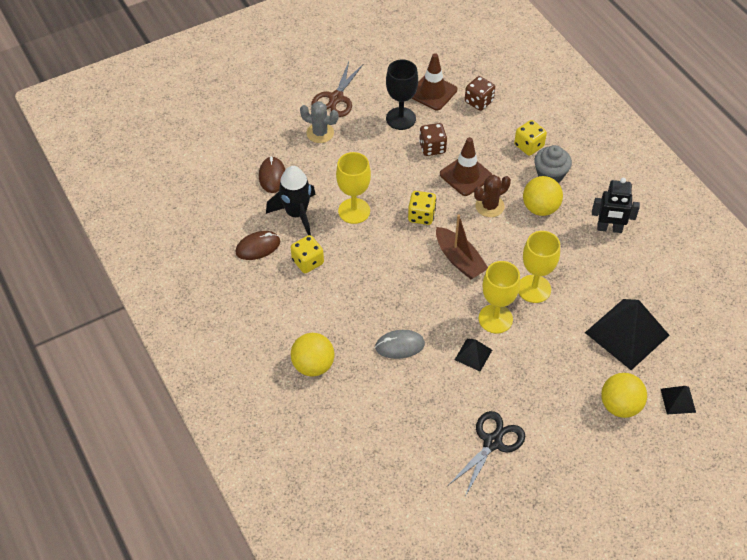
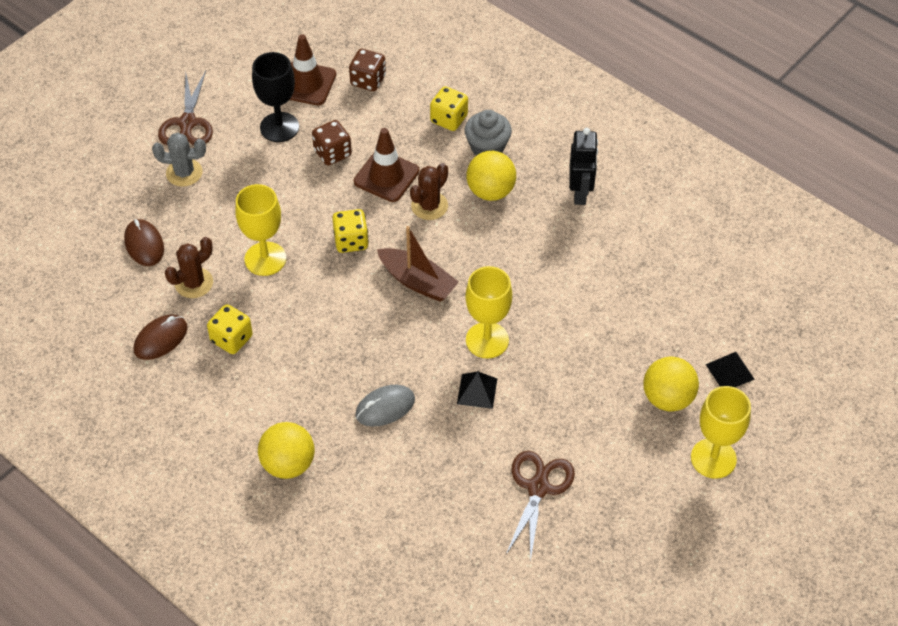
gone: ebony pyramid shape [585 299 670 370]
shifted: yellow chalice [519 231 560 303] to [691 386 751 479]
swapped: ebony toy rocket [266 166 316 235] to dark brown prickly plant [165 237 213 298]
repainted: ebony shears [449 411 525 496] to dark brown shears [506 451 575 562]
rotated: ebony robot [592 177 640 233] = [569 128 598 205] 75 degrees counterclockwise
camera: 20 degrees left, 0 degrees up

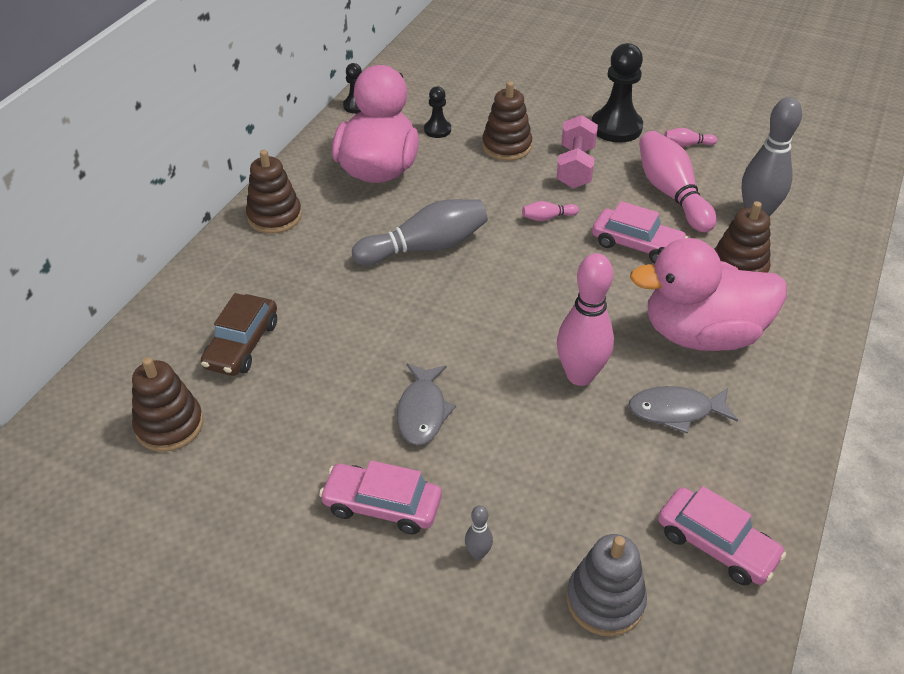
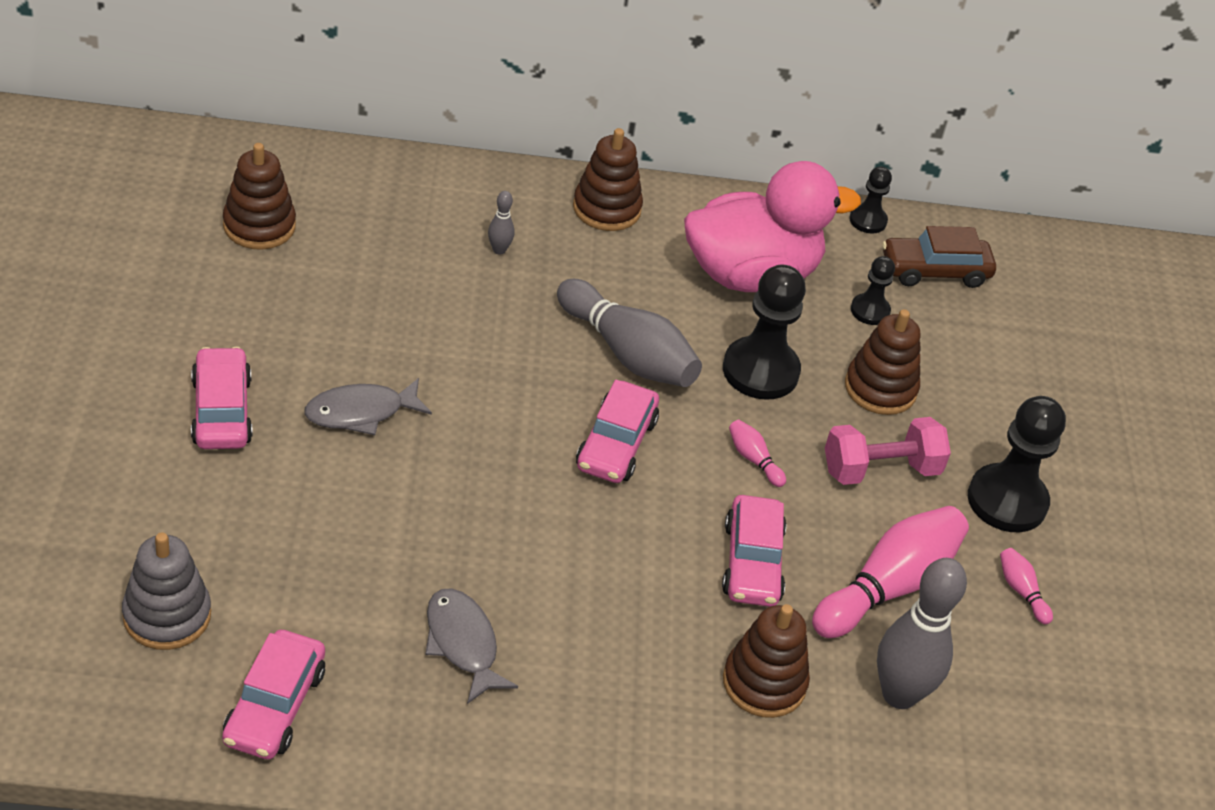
gone: rosy tenpin [557 253 614 386]; rosy duck [630 238 787 351]
new: rosy car [576 380 659 483]; ebony chess pawn [723 265 806 400]
shifted: dark brown car [201 293 277 376] to [882 226 996 288]; gray tenpin [465 505 493 560] to [488 191 514 255]
camera: 60 degrees right, 0 degrees up

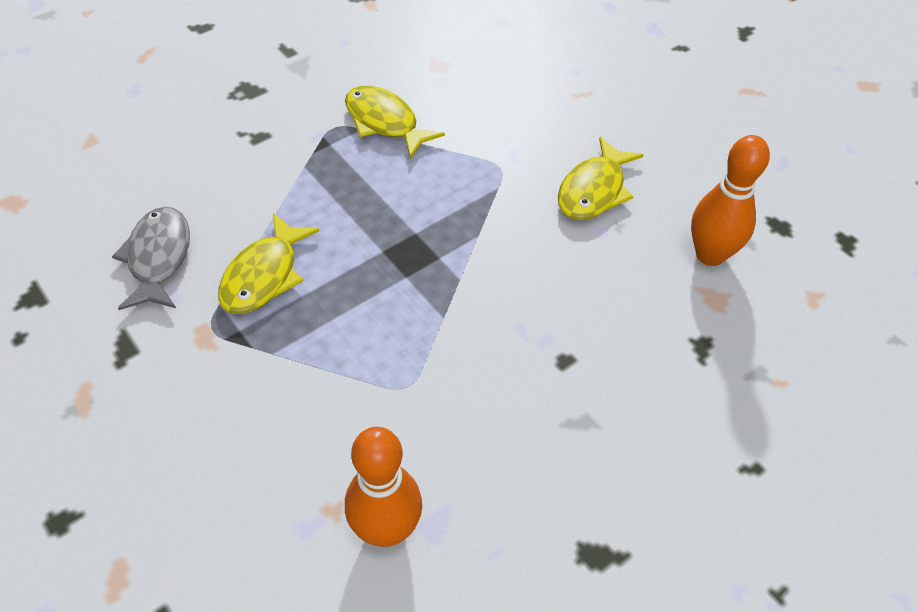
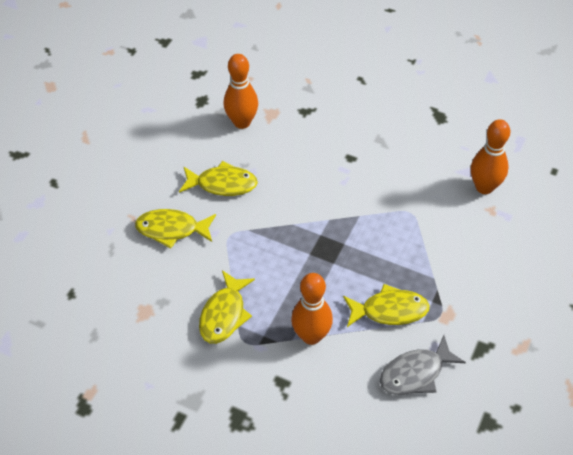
new: yellow fish figure [135 209 216 249]; orange-coloured tenpin [291 273 333 345]
camera: 115 degrees left, 0 degrees up

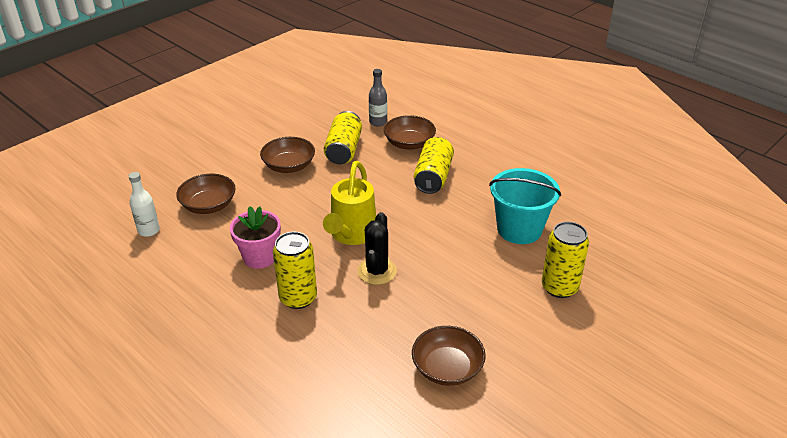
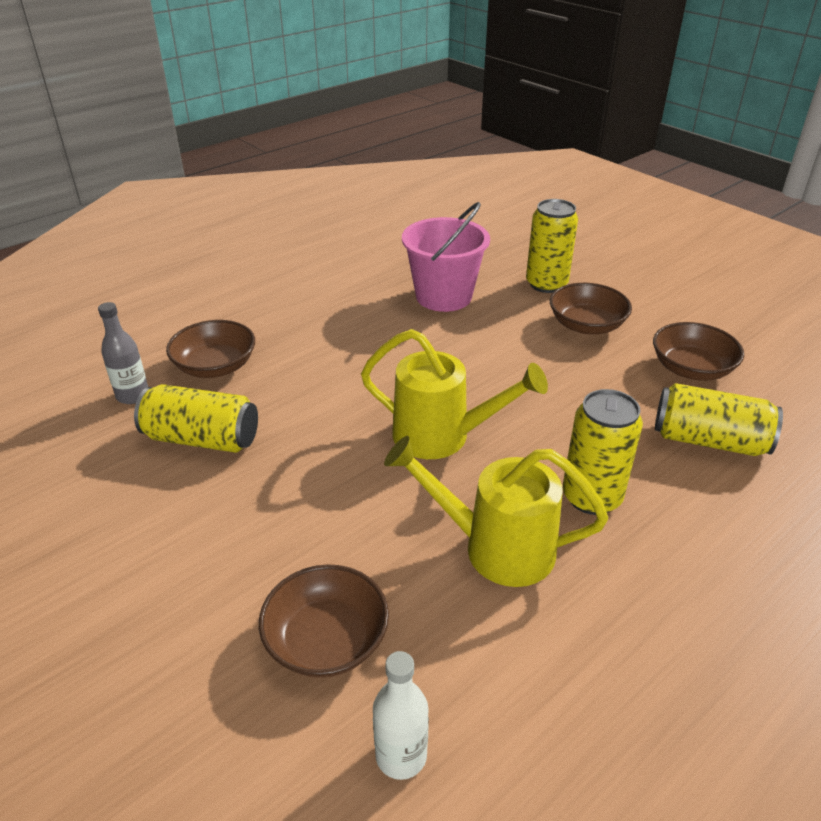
gone: ebony prickly plant [357 212 397 285]
shifted: dark brown bowl [260 137 315 173] to [550 283 632 334]; yellow tin [414 137 454 194] to [655 383 783 456]
swapped: rosy potted plant [230 206 281 269] to yellow watering can [384 436 608 587]
repainted: aqua pail [489 168 561 244] to rosy pail [402 202 490 312]
camera: 85 degrees left, 0 degrees up

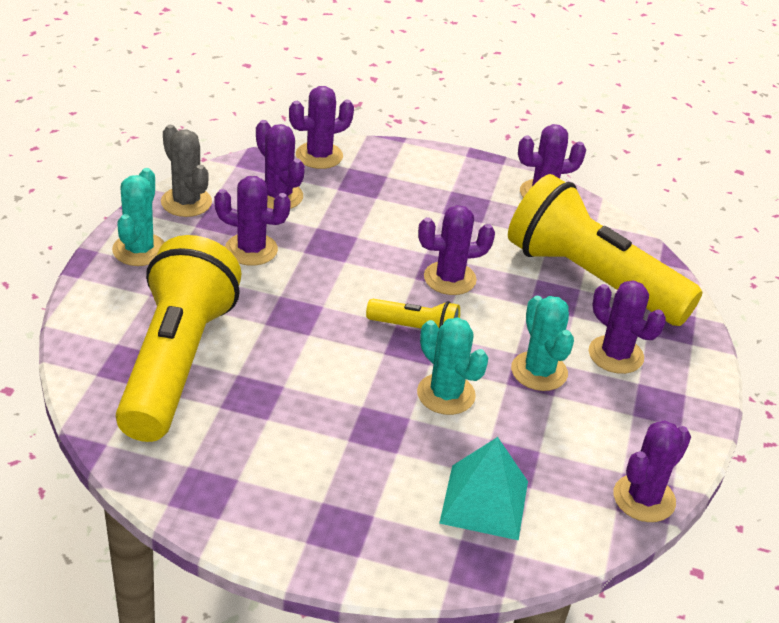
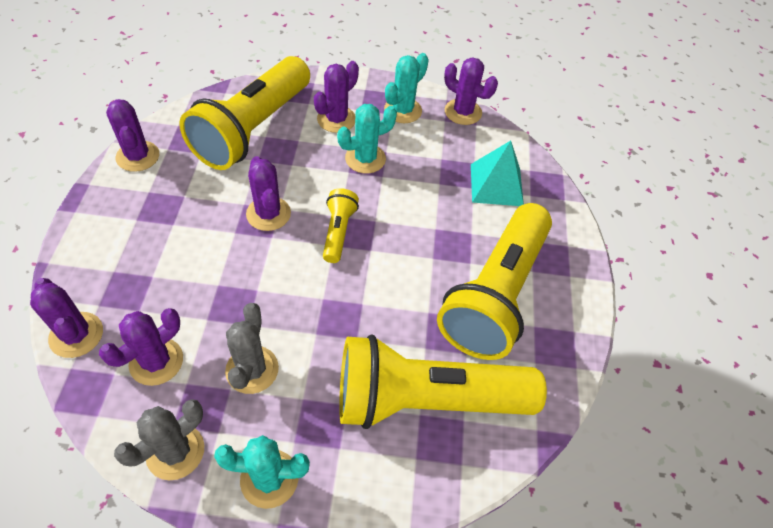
new: yellow torch [437 203 552 360]
shifted: aqua prickly plant [417 317 488 415] to [384 53 429 123]
repainted: royal purple prickly plant [214 176 291 266] to gray prickly plant [225 303 279 394]
camera: 100 degrees left, 15 degrees up

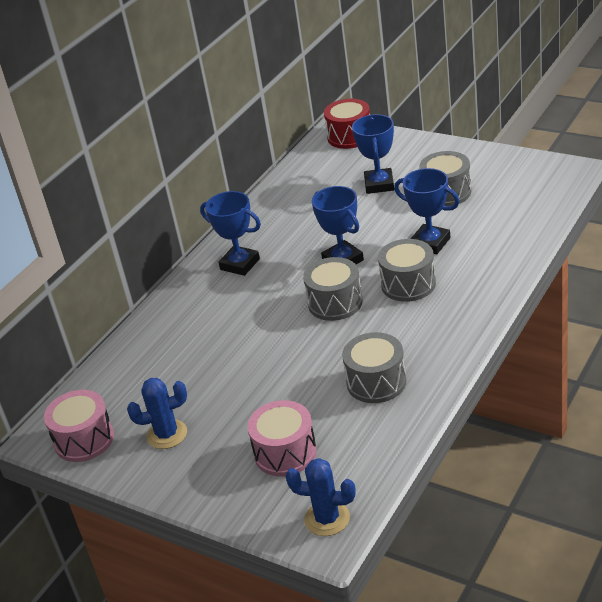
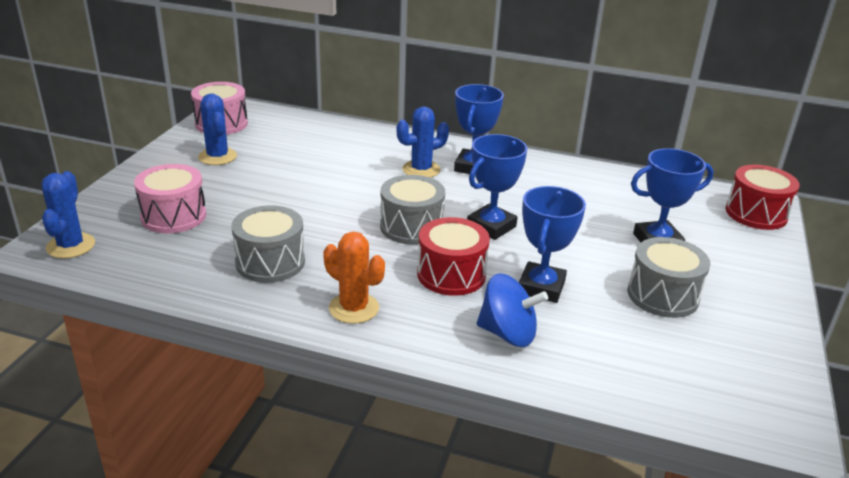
new: orange-coloured prickly plant [323 232 385 324]; blue prickly plant [397 107 449 178]; blue toy top [477 274 548 347]
repainted: gray drum [378 239 436 302] to scarlet drum [417 217 490 296]
camera: 70 degrees right, 5 degrees down

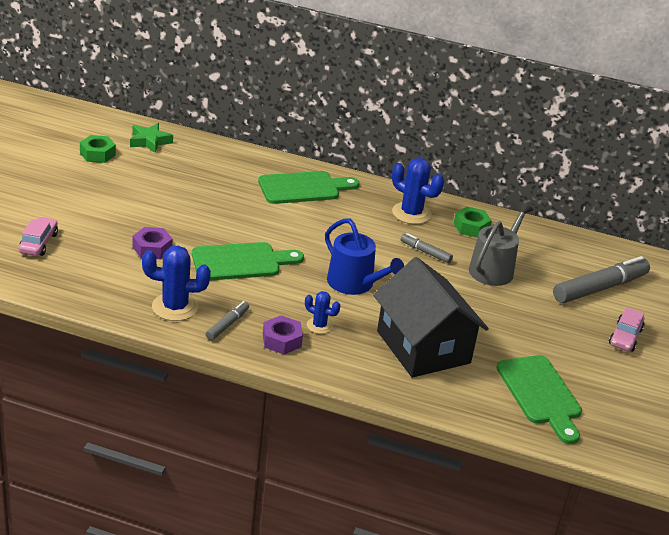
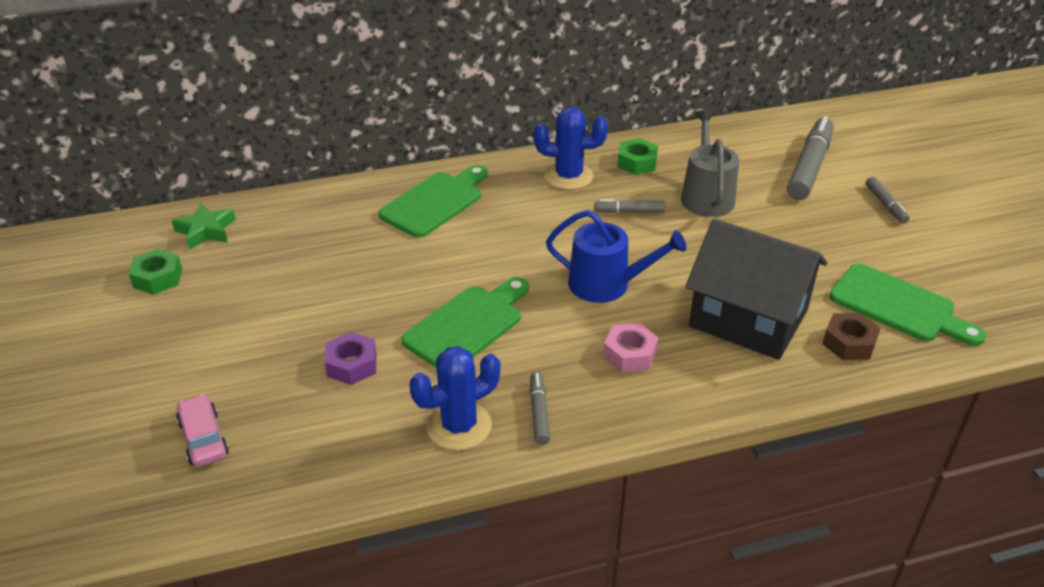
gone: royal purple hexagon nut [263 315 303 354]
new: dark brown hexagon nut [822 313 881 360]
swapped: blue prickly plant [305 291 340 334] to rosy hexagon nut [603 323 659 373]; rosy car [609 307 645 352] to gray marker [866 177 910 223]
camera: 30 degrees left, 5 degrees up

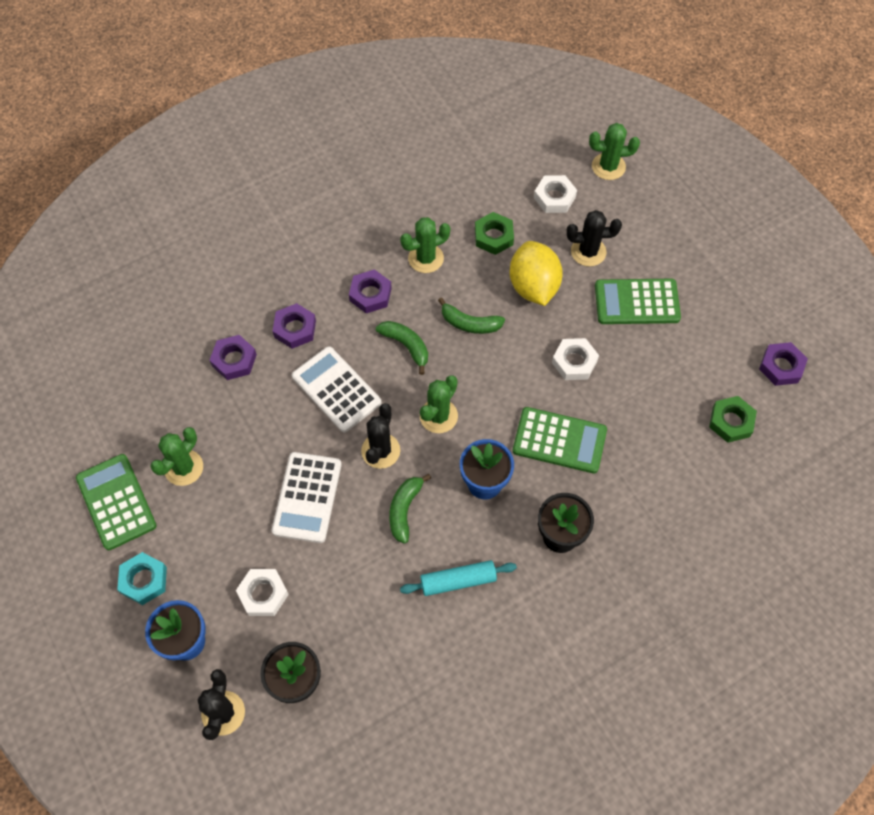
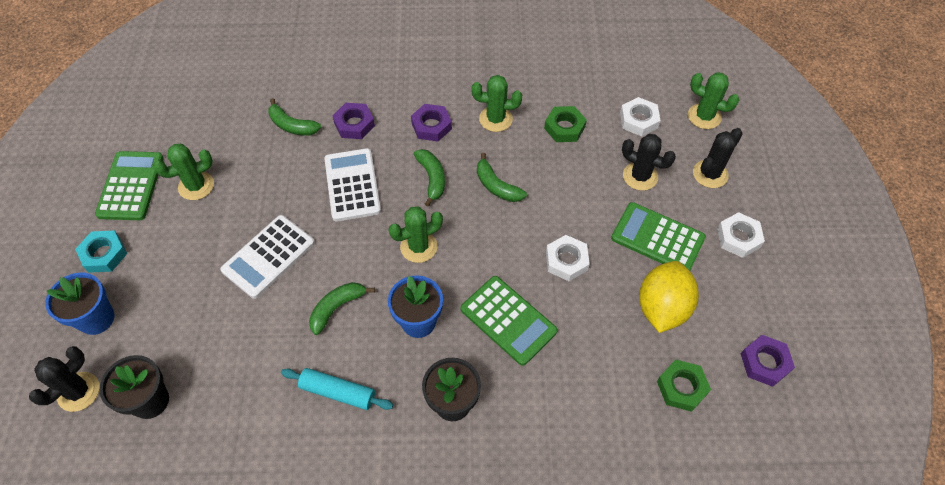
shifted: snow-white hexagon nut [236 569 289 616] to [717 212 765 258]; ebony prickly plant [361 403 400 469] to [693 128 743 188]; yellow toy lemon [510 241 563 306] to [639 261 699 333]
swapped: royal purple hexagon nut [210 335 257 380] to emerald banana fruit [269 98 321 136]
camera: 30 degrees right, 5 degrees down

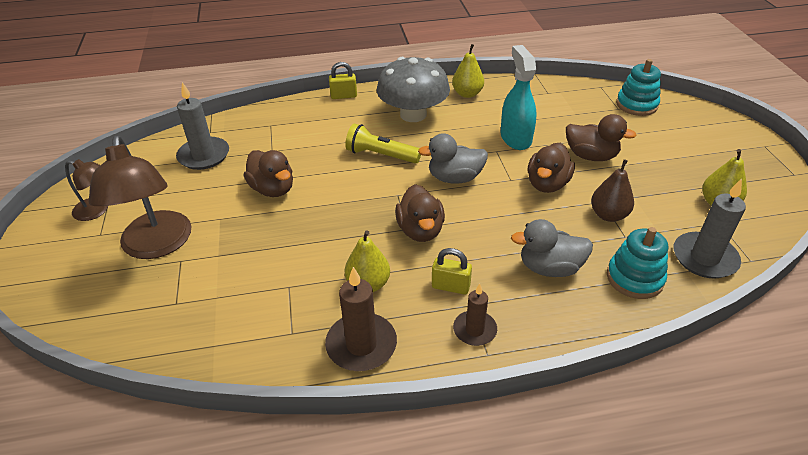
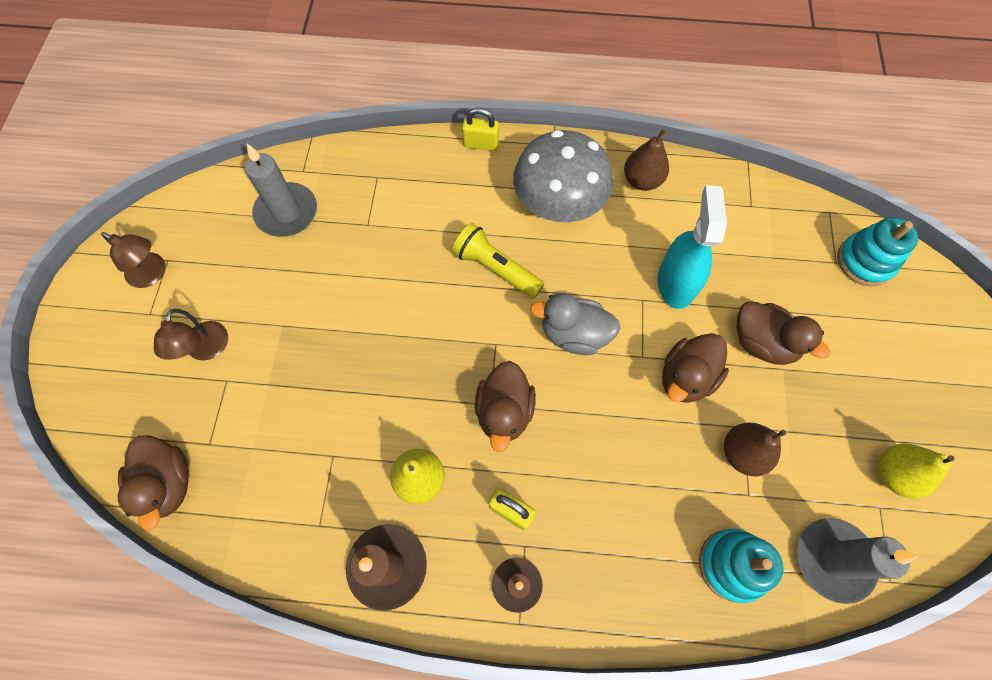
gone: gray duck [511 219 593 277]
shifted: dark brown duck [244 150 293 197] to [118 435 189 531]
repainted: yellow pear fruit [452 44 484 98] to dark brown pear fruit [624 129 669 191]
scaled: dark brown reading lamp [89 136 192 259] = [154 309 228 360] x0.53
camera: 15 degrees right, 25 degrees up

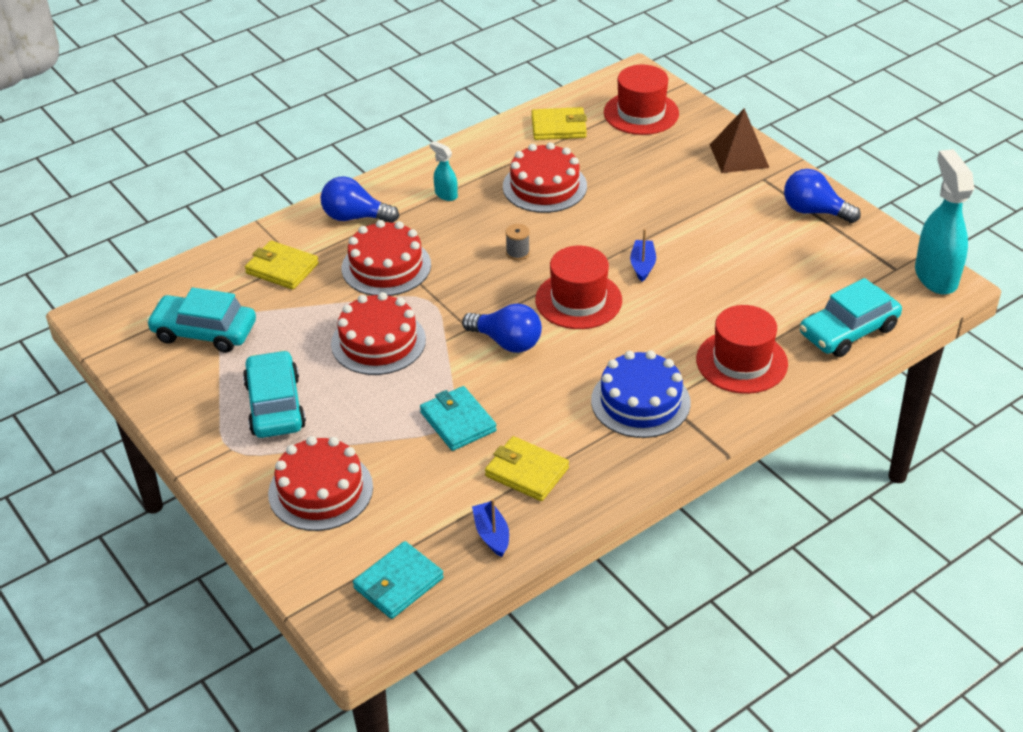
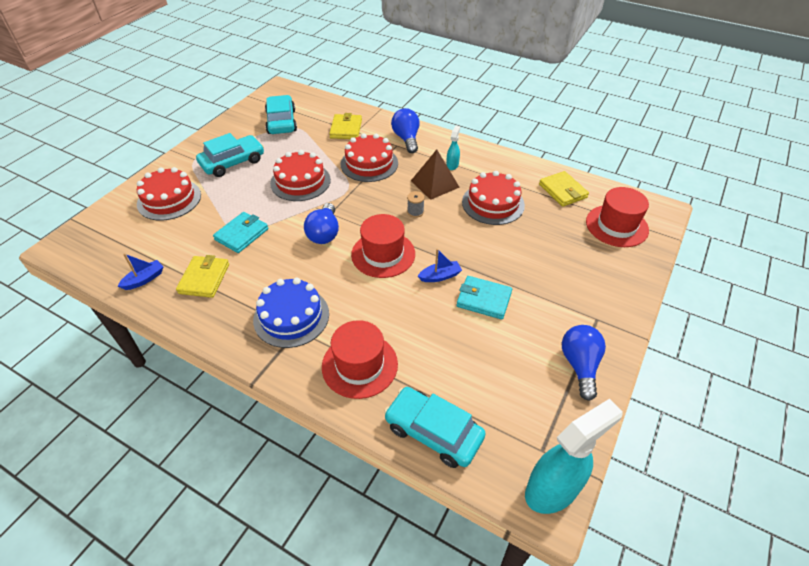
shifted: aqua wallet [353 541 444 619] to [456 276 512 319]; dark brown pyramid shape [710 108 769 173] to [411 150 460 200]
camera: 65 degrees right, 5 degrees up

